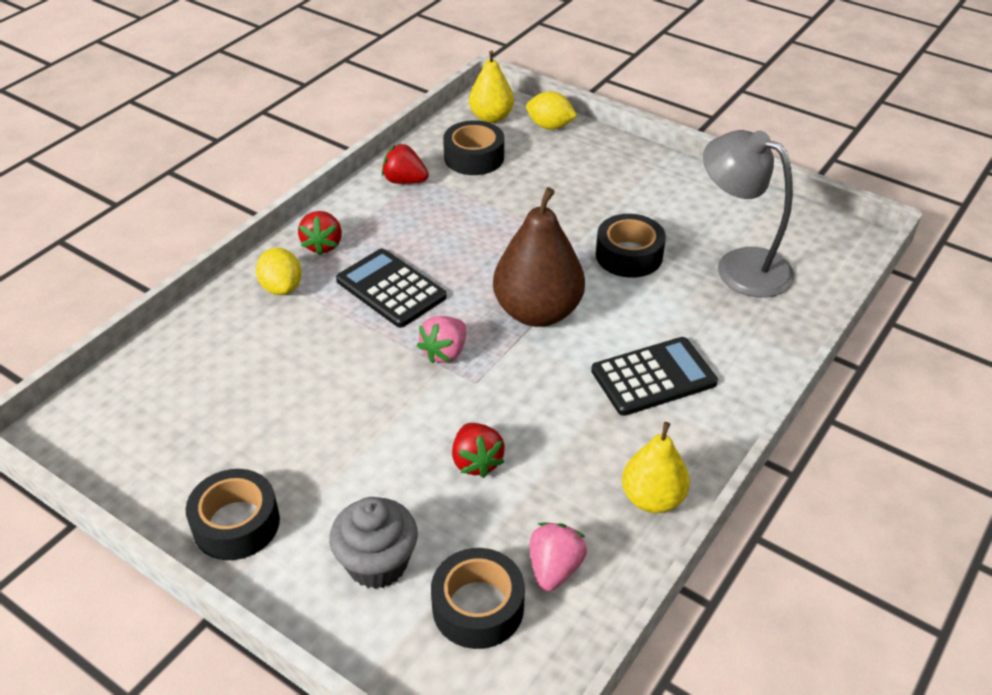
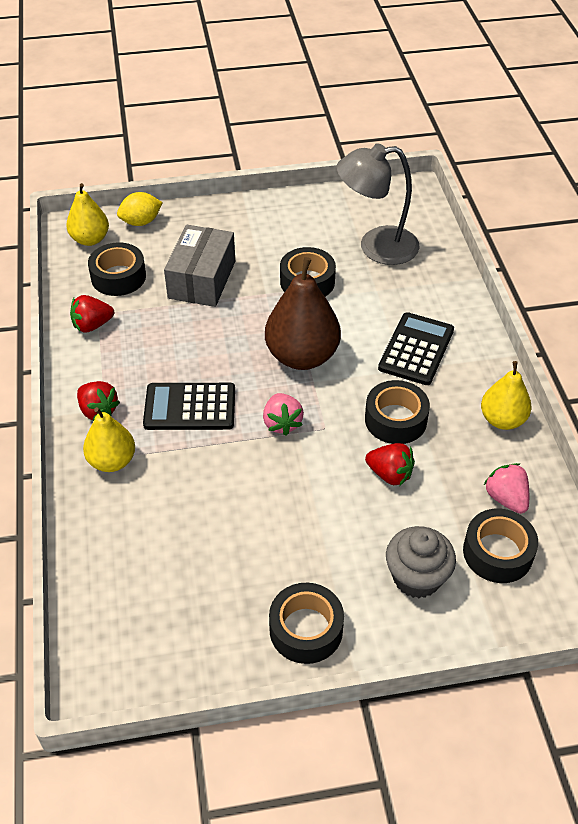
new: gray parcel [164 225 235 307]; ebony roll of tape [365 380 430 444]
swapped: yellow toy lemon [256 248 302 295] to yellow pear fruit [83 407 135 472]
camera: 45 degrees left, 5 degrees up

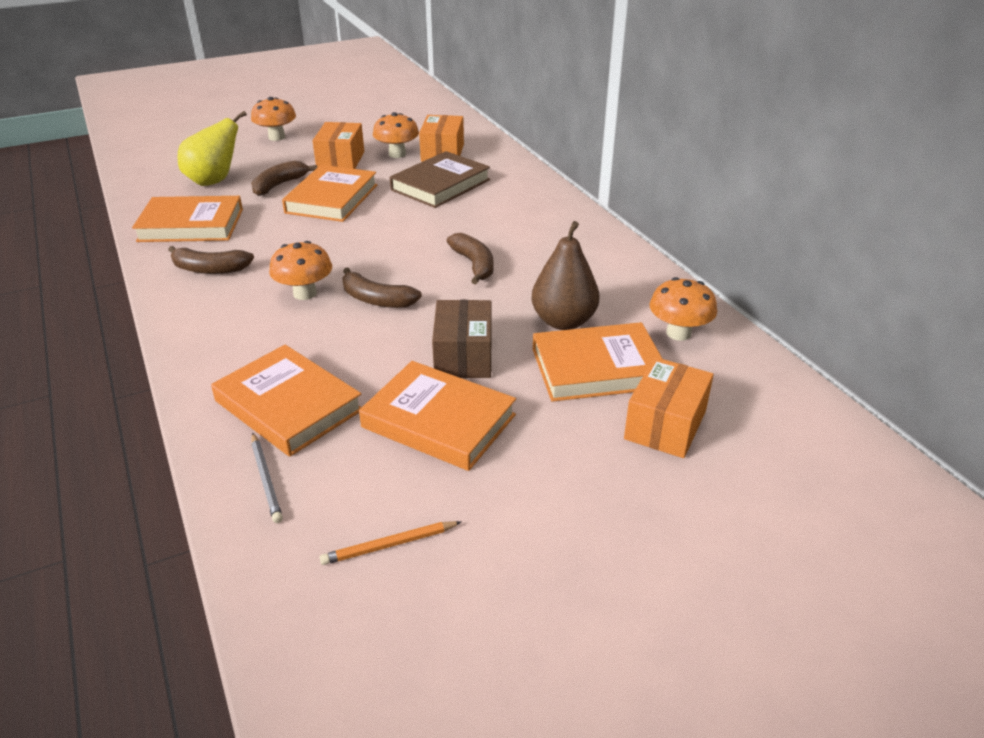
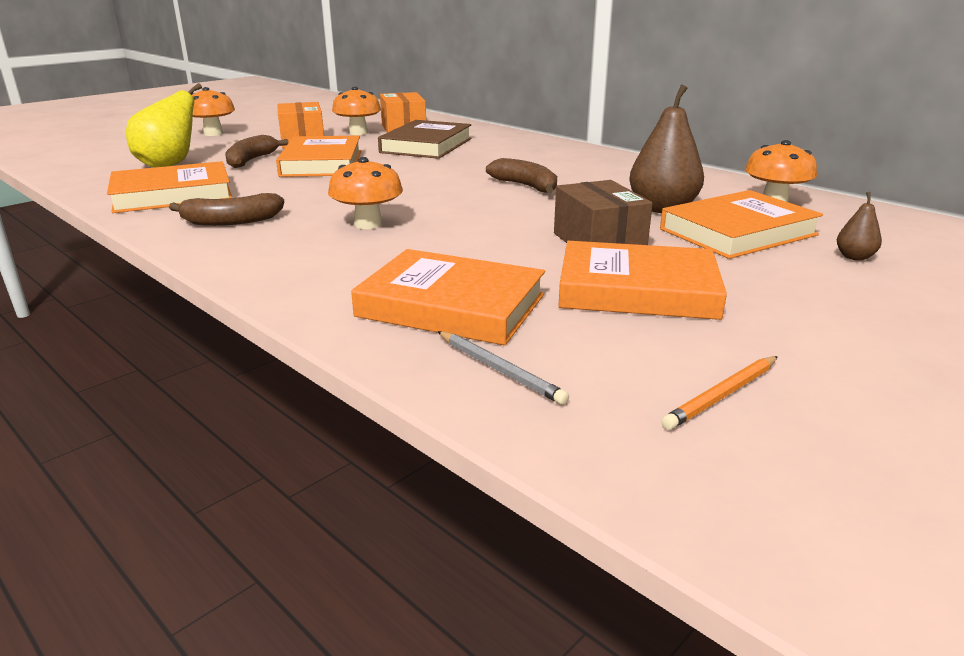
gone: dark brown banana fruit [342 267 422 308]
swapped: orange-coloured parcel [624 357 714 458] to dark brown pear fruit [837 192 882 261]
camera: 20 degrees left, 10 degrees down

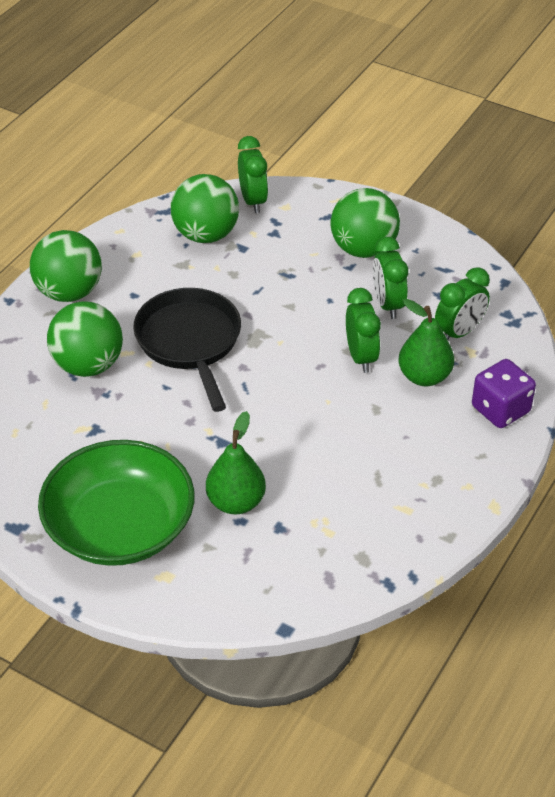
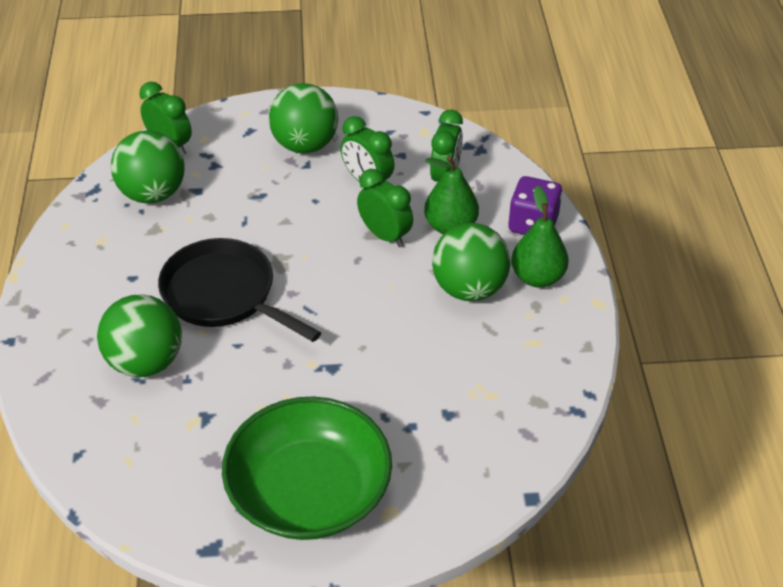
shifted: emerald play ball [30 230 102 302] to [432 223 510 301]; emerald pear fruit [206 411 266 514] to [511 186 569 288]
camera: 35 degrees left, 0 degrees up

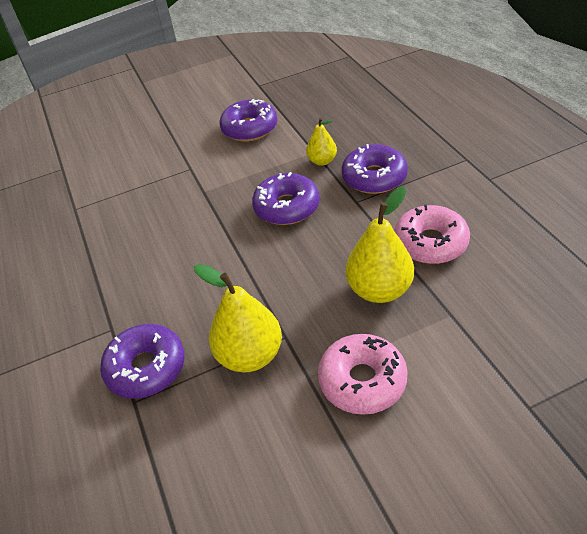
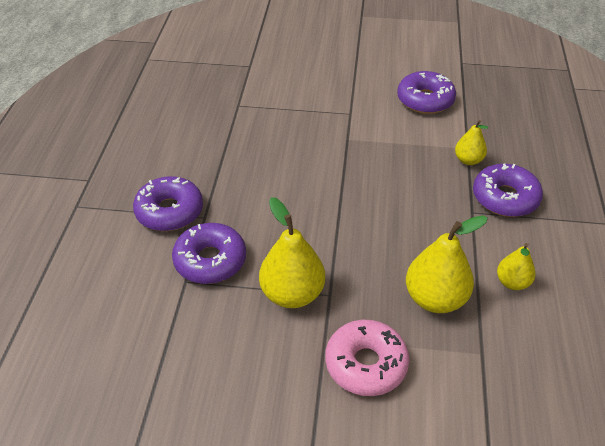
shifted: royal purple doughnut [252 172 320 225] to [133 176 203 231]
swapped: rosy doughnut [394 205 470 264] to yellow pear fruit [497 243 536 290]
camera: 25 degrees right, 0 degrees up

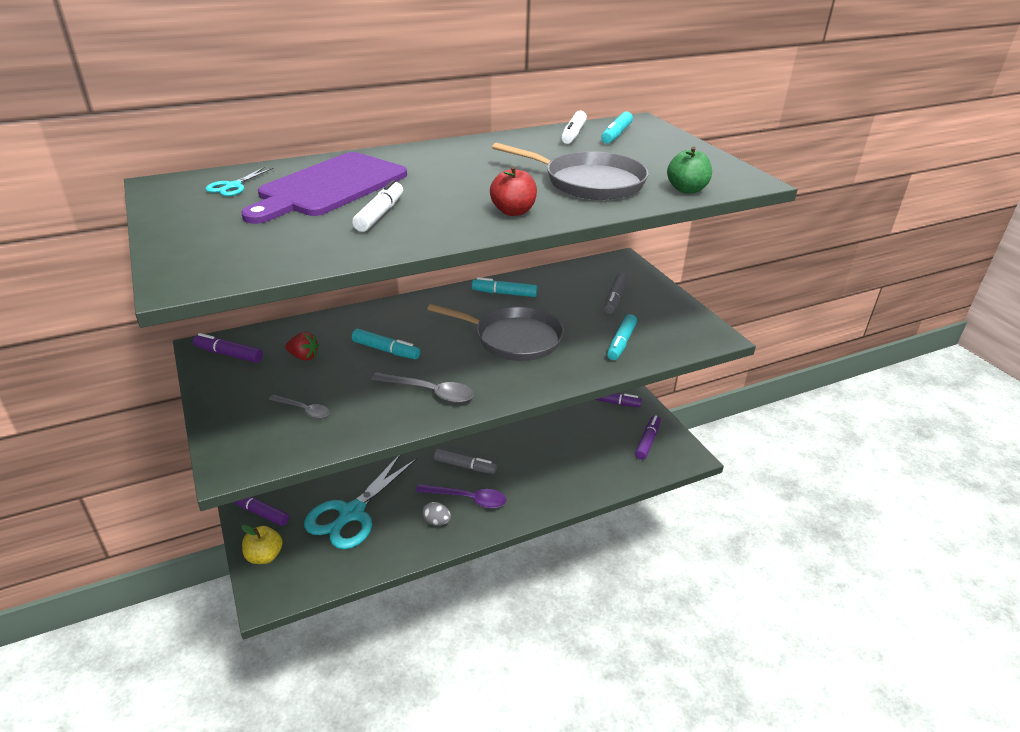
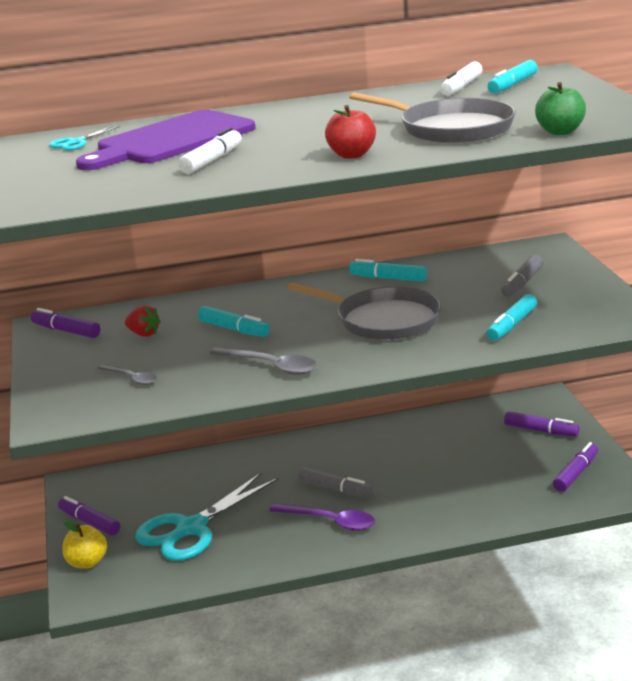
gone: gray egg [422 502 451 526]
camera: 15 degrees right, 10 degrees down

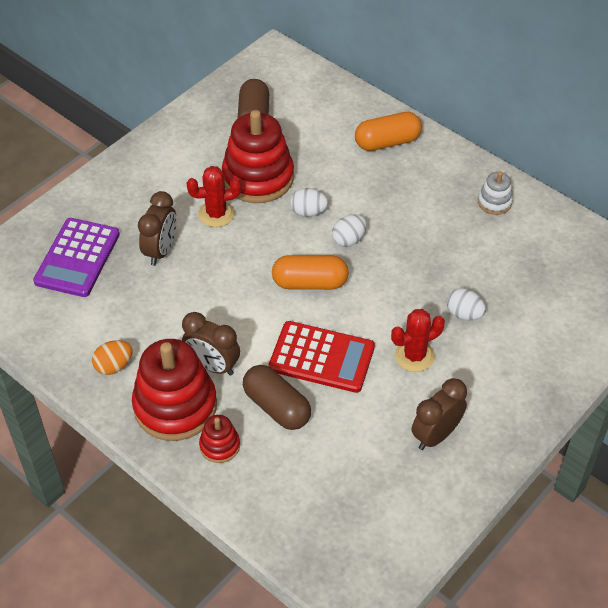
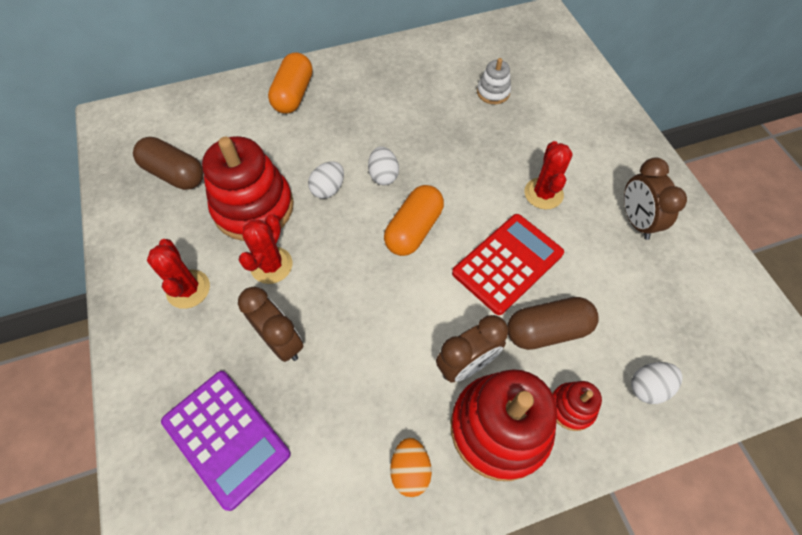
new: scarlet prickly plant [147 239 210 309]
shifted: snow-white egg [447 288 486 320] to [631 362 682 404]; snow-white stacking rings [478 171 513 215] to [477 58 511 104]
camera: 60 degrees left, 10 degrees up

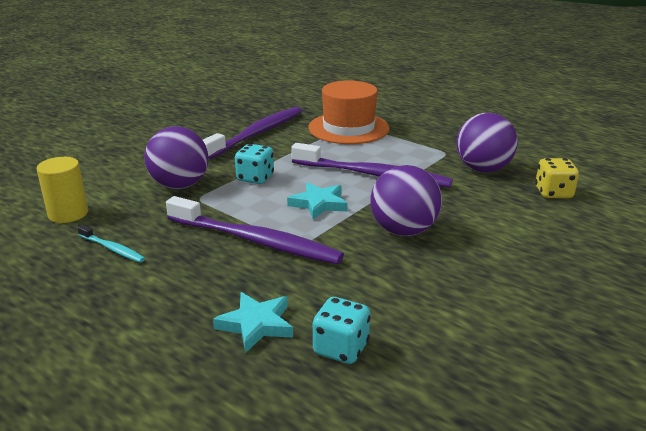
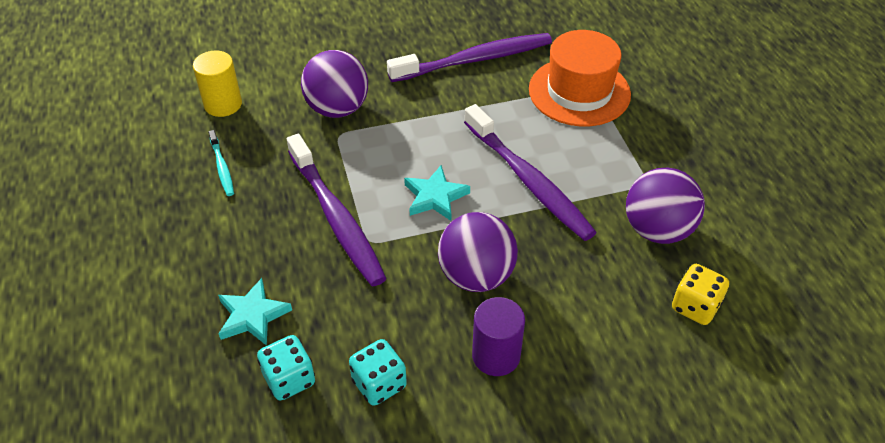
new: royal purple cylinder [472 297 525 376]
shifted: aqua game die [235 144 274 184] to [349 339 407 406]
camera: 35 degrees right, 20 degrees up

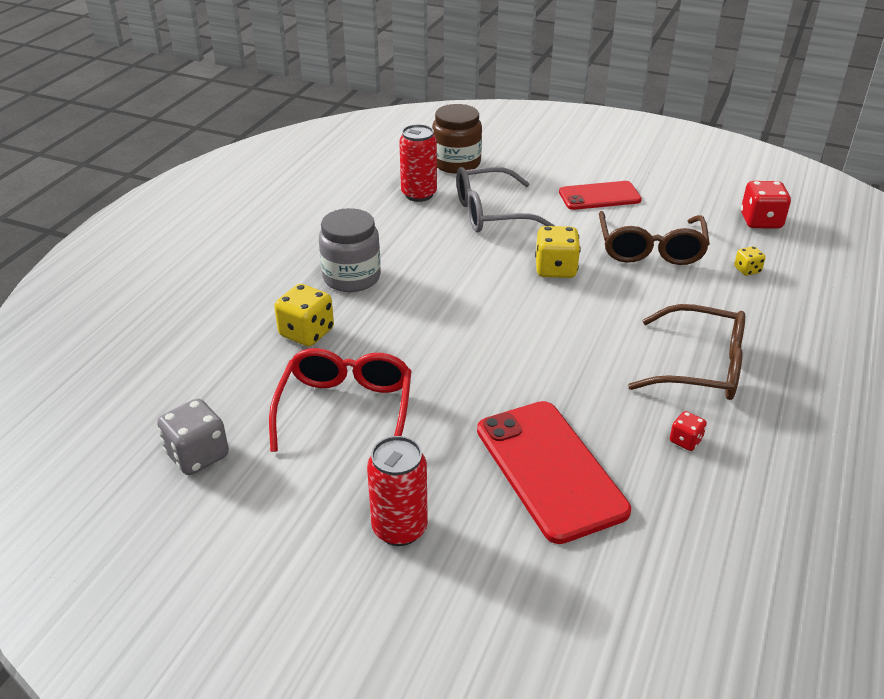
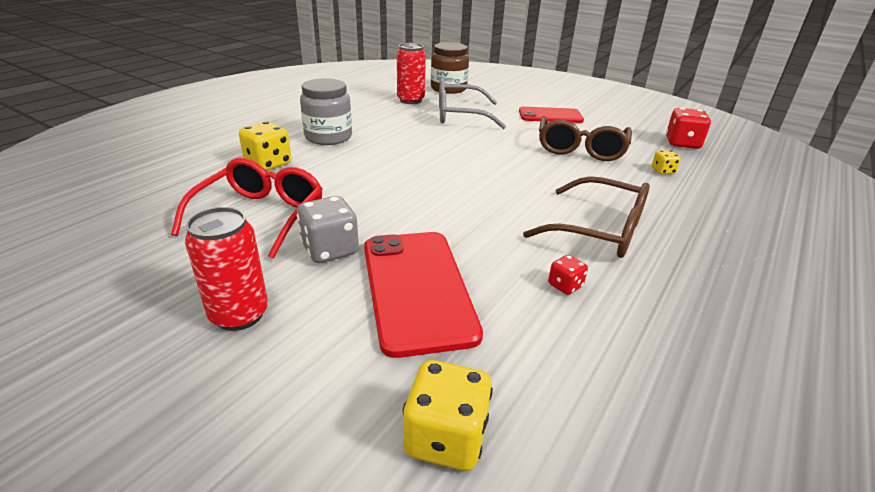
shifted: gray game die [157 399 229 475] to [297 196 359 263]; yellow game die [535 226 581 278] to [403 360 493 471]
camera: 10 degrees right, 5 degrees down

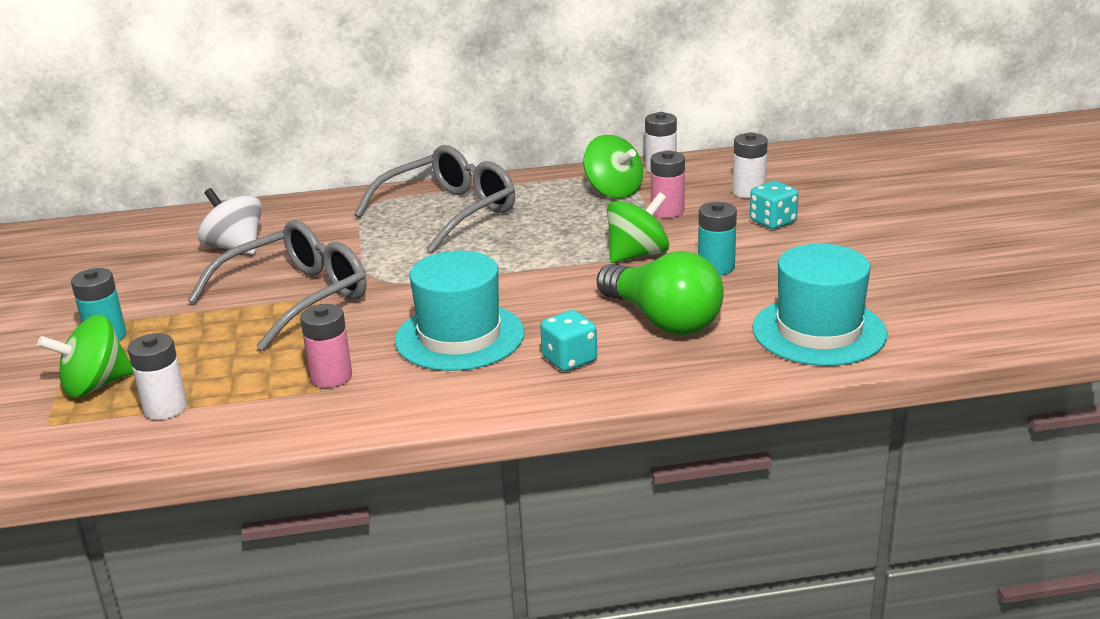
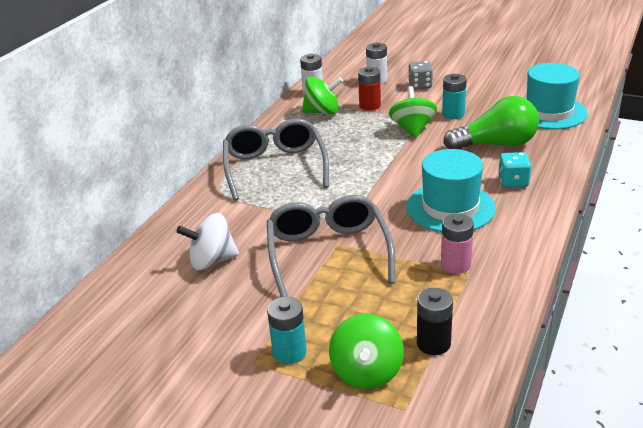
repainted: snow-white battery [128 333 187 420] to ebony battery [417 288 453 355]; rosy battery [651 150 685 218] to scarlet battery [358 67 381 111]; aqua game die [750 181 798 229] to gray game die [408 61 433 89]
camera: 55 degrees left, 5 degrees up

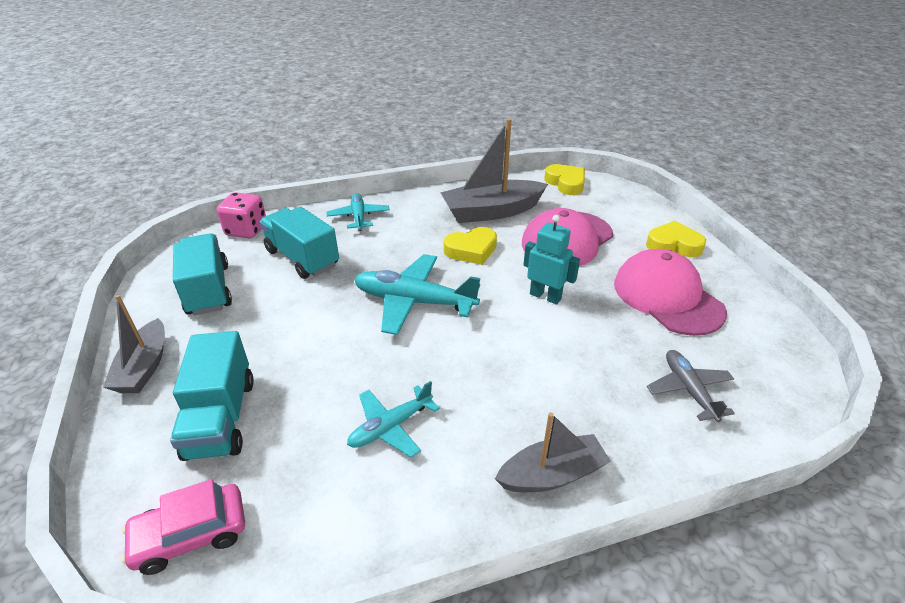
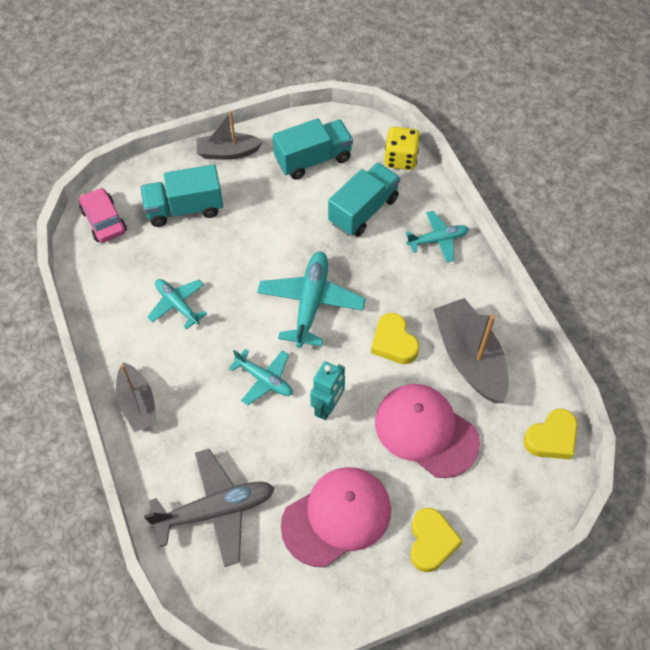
new: aqua plane [229 349 293 405]
repainted: rosy game die [217 192 266 239] to yellow game die [384 127 420 170]
scaled: gray plane [647 350 735 422] = [144 449 274 567] x1.64
camera: 85 degrees right, 20 degrees up

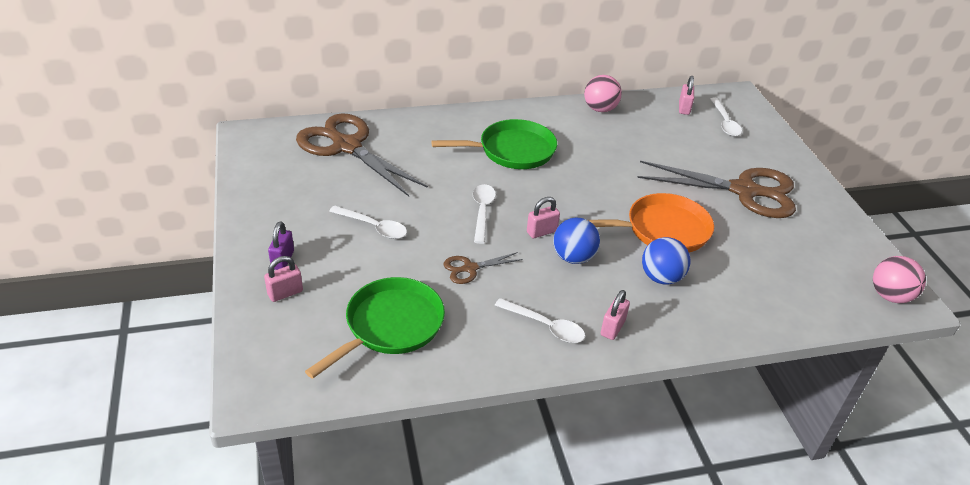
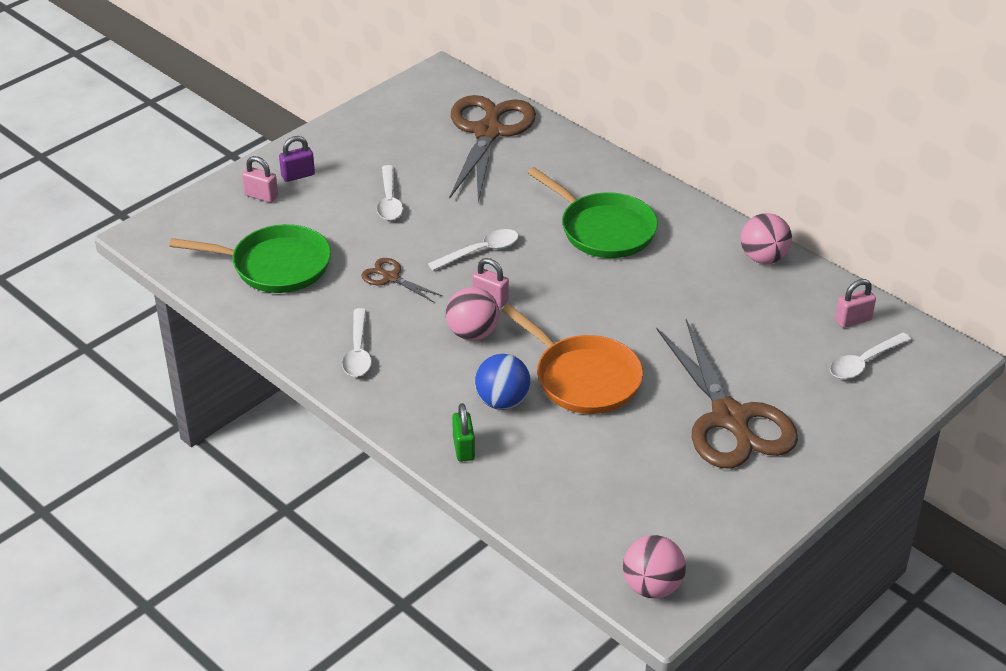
gone: rosy small lock [601 290 630 340]
new: emerald small lock [452 403 475 462]
repainted: blue play ball [553 218 600 264] to rosy play ball [446 287 499 340]
camera: 60 degrees right, 0 degrees up

